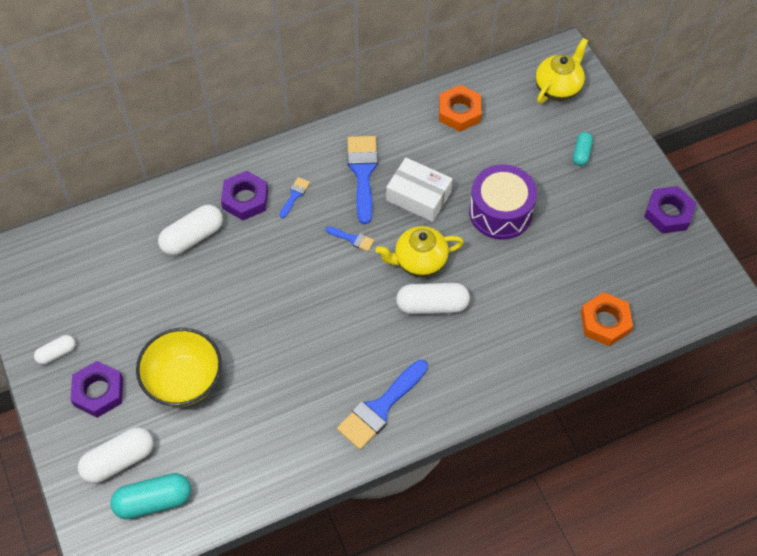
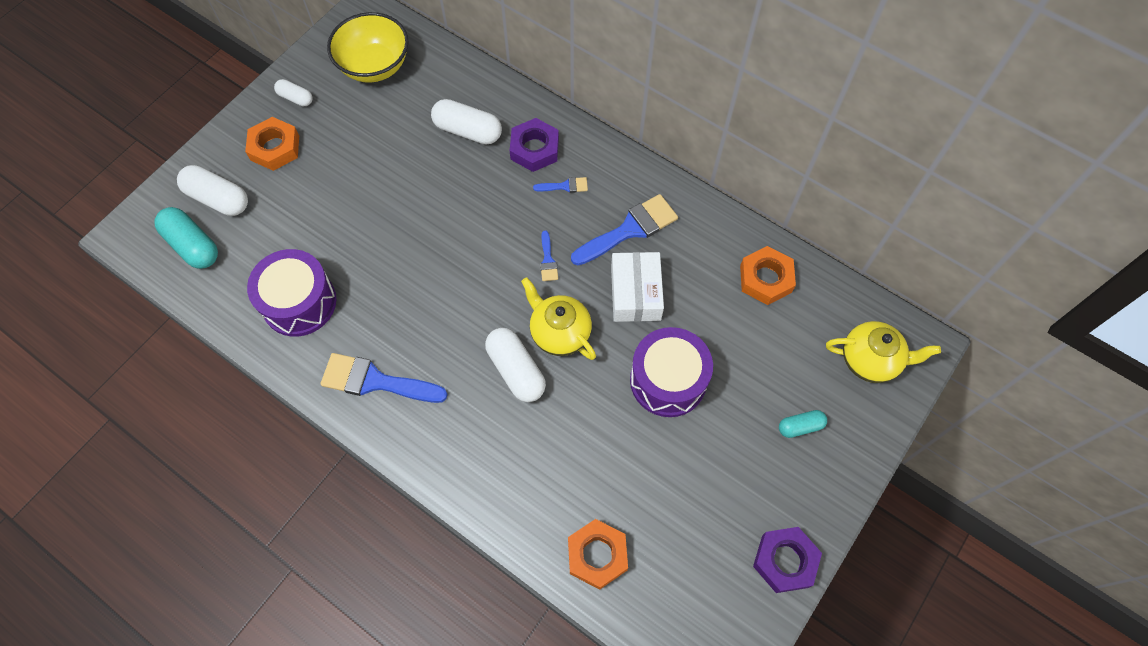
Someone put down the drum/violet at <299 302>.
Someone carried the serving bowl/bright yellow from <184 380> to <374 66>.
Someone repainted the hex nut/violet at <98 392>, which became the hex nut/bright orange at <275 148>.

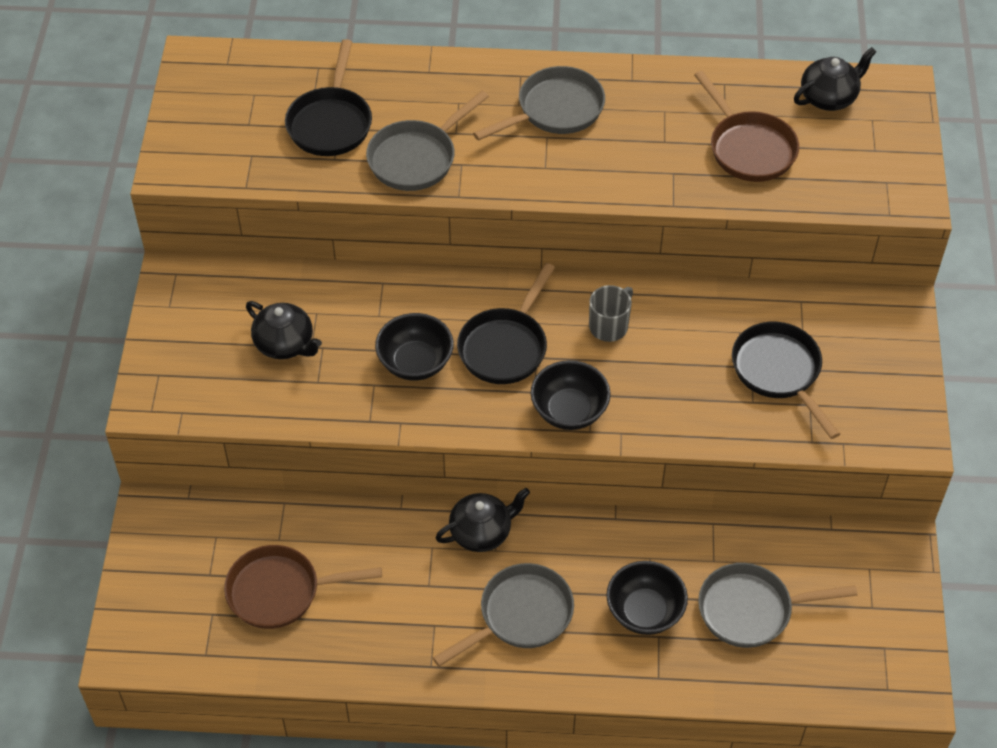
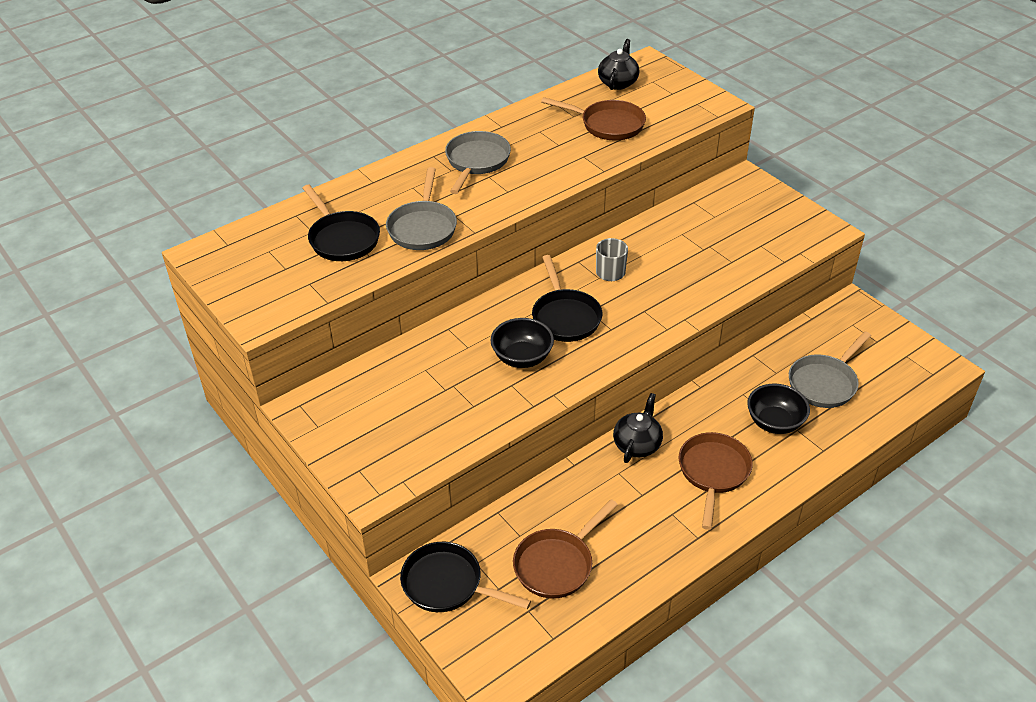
Someone took away the teapot/black at <285 344>.
Someone took away the serving bowl/black at <569 411>.
Someone carried the skillet/black from <779 372> to <447 584>.
Someone repainted the skillet/gray at <520 615>, which became the skillet/brown at <713 473>.

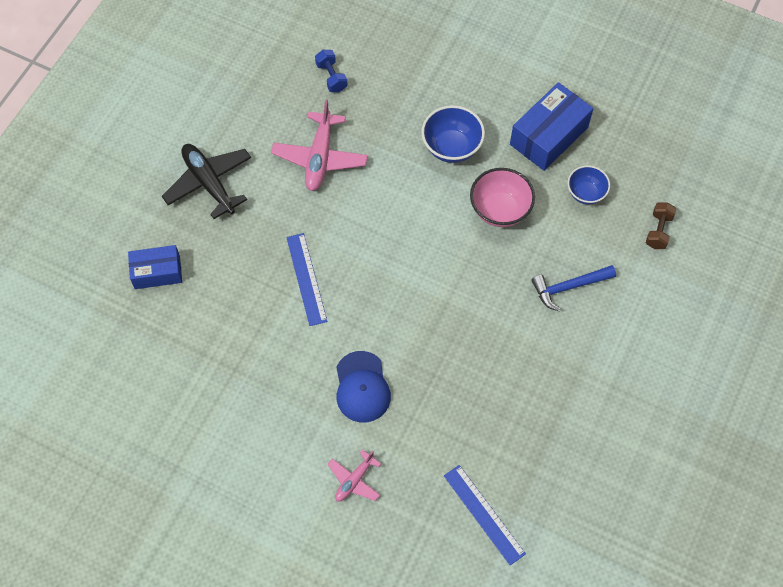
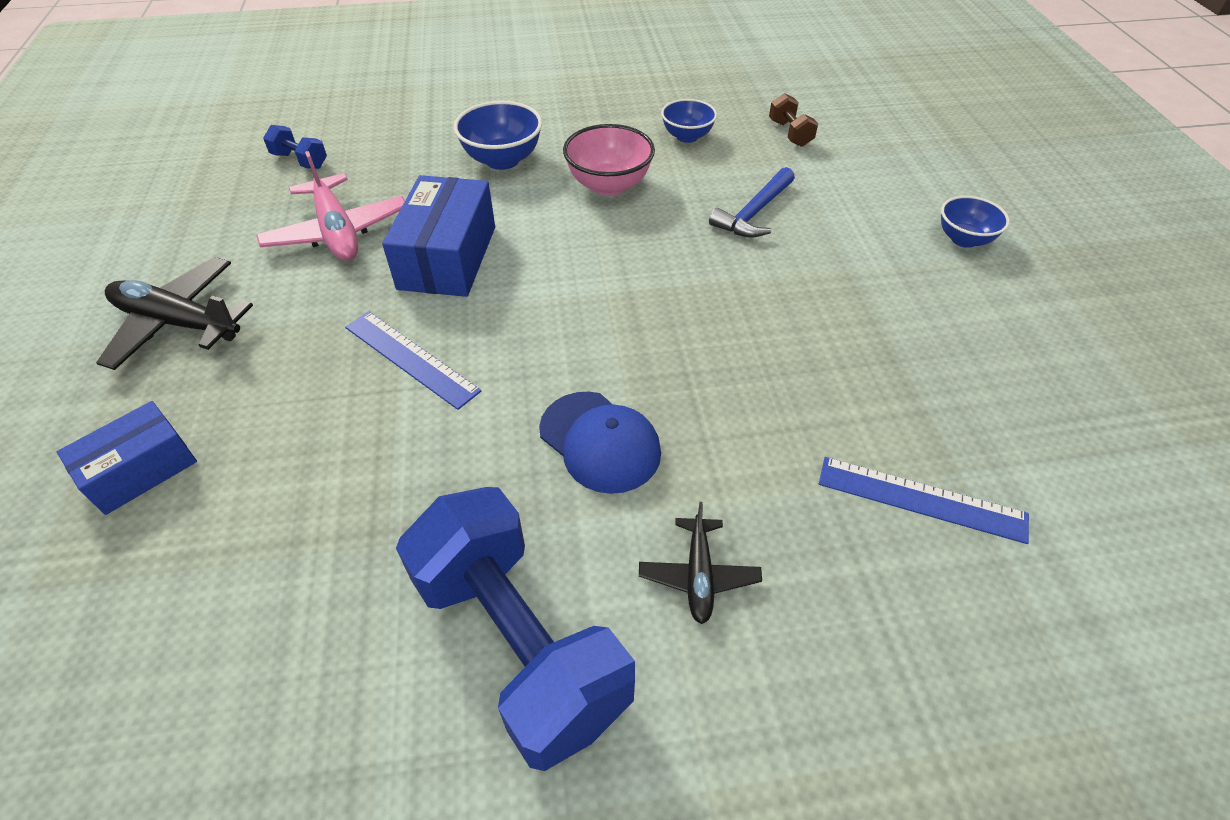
Someone put down the dumbbell/royal blue at <520 644>.
Someone put down the serving bowl/royal blue at <964 239>.
Someone carried the package/royal blue from <549 136> to <448 257>.
Someone repainted the plane/pink at <354 480>, which became the plane/black at <698 575>.

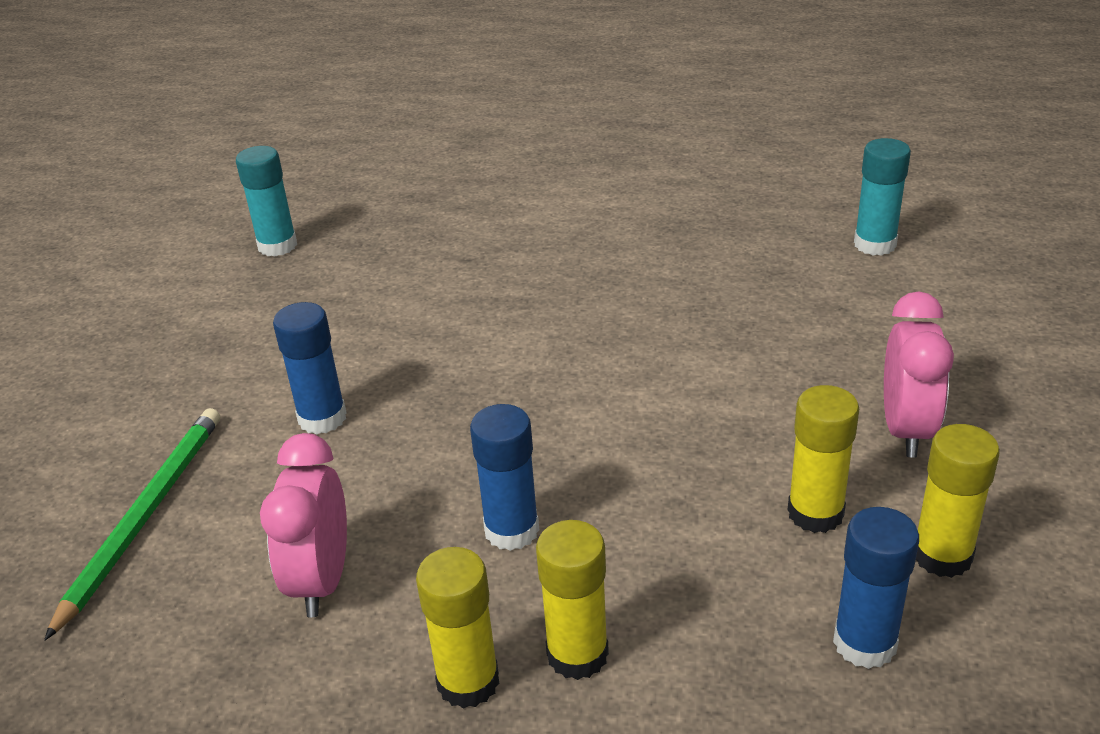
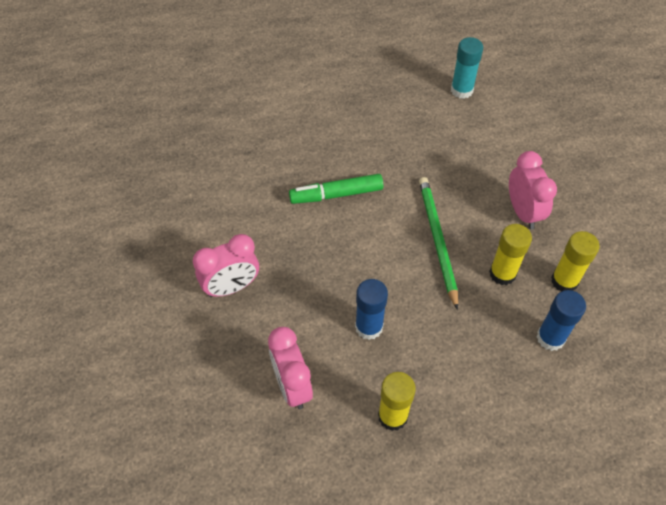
Someone took away the stick of glue/teal at <277 246>.
Someone took away the stick of glue/bright yellow at <577 654>.
Someone put down the felt pen/leaf-green at <336 194>.
Someone carried the pencil/leaf-green from <144 516> to <437 240>.
Someone swapped the stick of glue/royal blue at <322 418> for the alarm clock/pink at <231 287>.

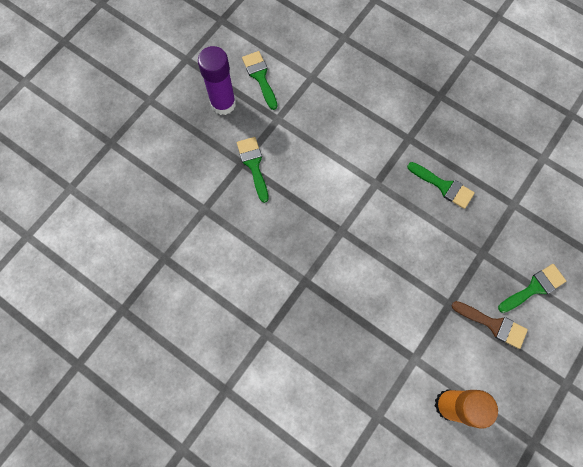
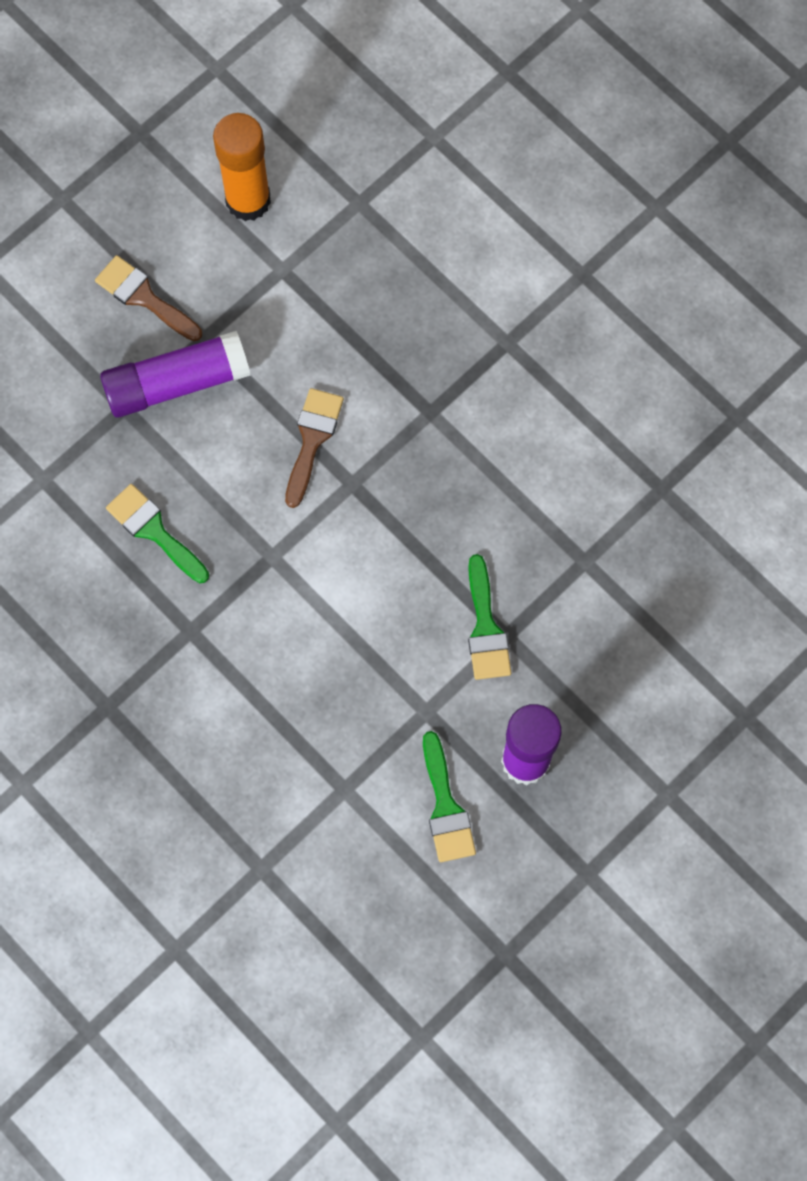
Someone took away the brush/leaf-green at <534 288>.
Someone put down the stick of glue/violet at <177 383>.
Someone put down the brush/brown at <312 439>.

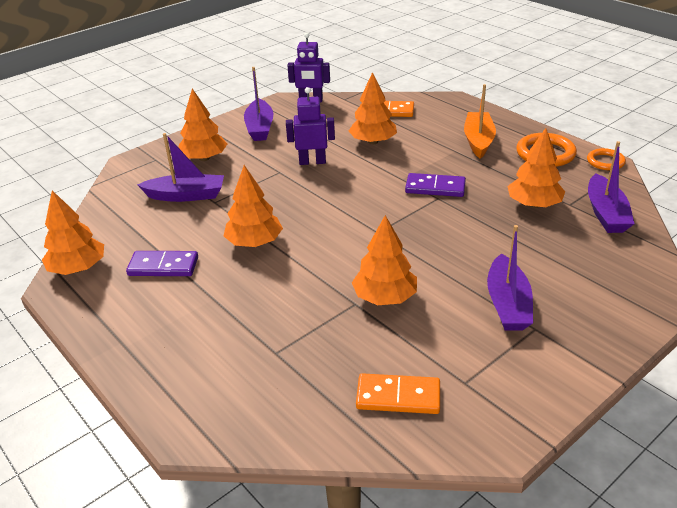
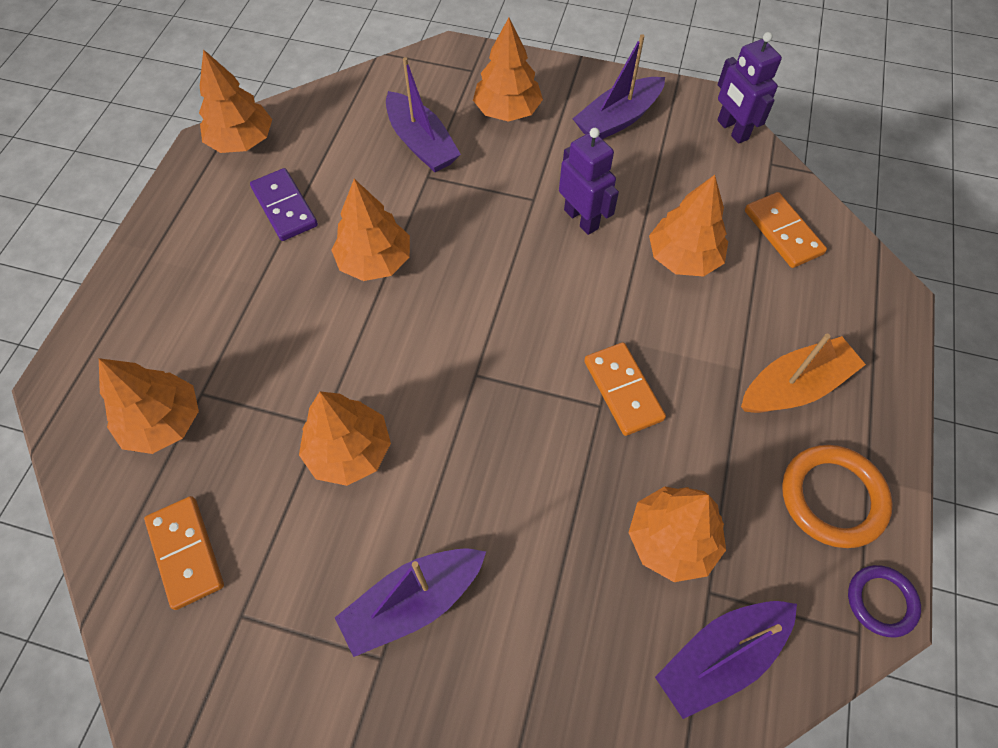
Someone put down the tree/bright orange at <163 422>.
Someone repainted the domino piece/violet at <435 188>, which became the domino piece/bright orange at <623 390>.
Someone repainted the ring/bright orange at <605 162>, which became the ring/violet at <881 601>.

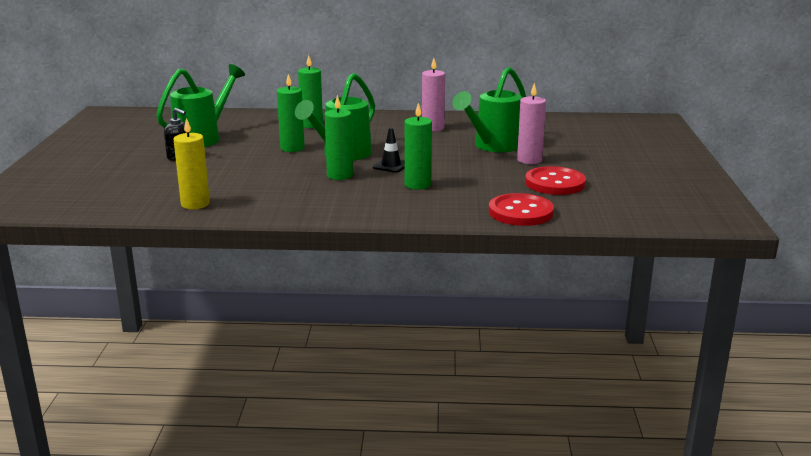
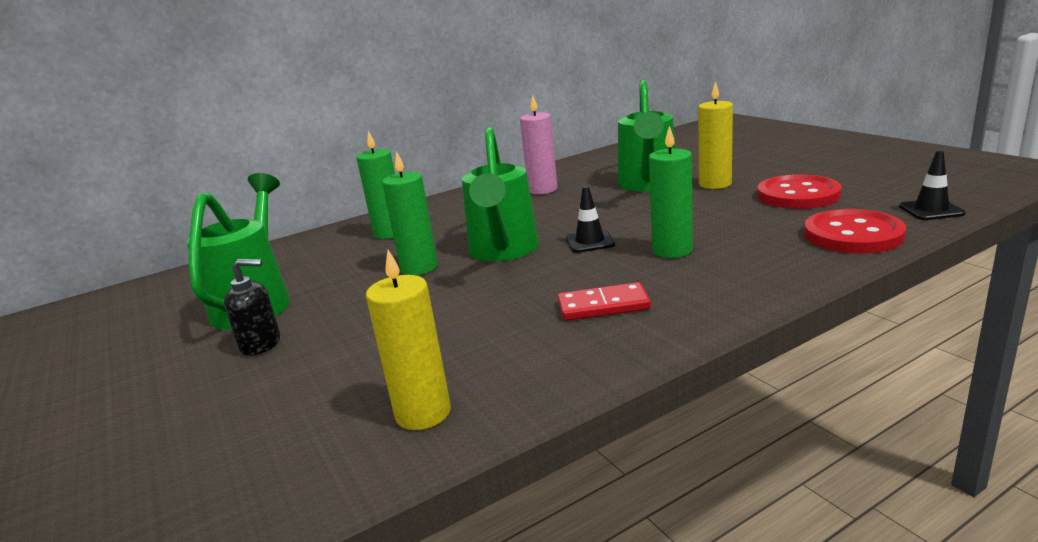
Someone took away the candle/leaf-green at <339 175>.
Someone put down the domino piece/crimson at <603 306>.
Someone put down the road cone/black at <931 210>.
Someone repainted the candle/pink at <529 160>, which became the candle/bright yellow at <715 184>.

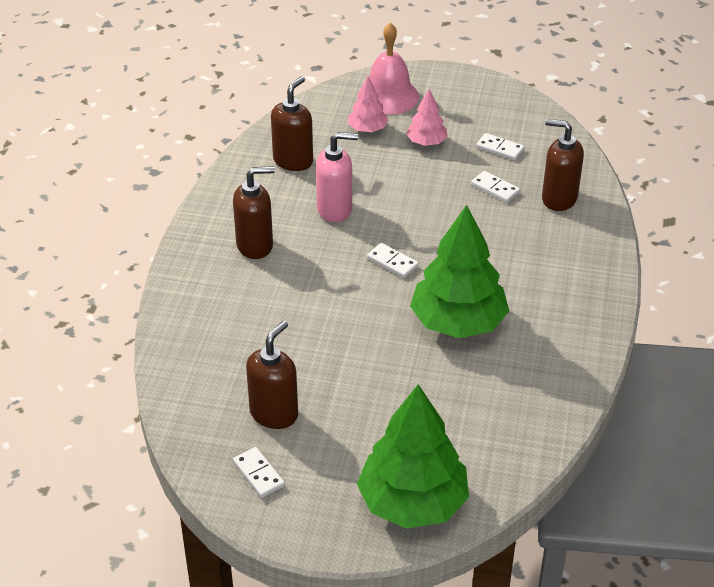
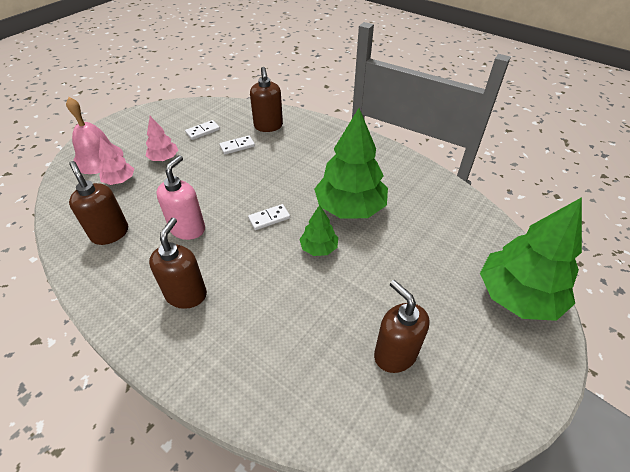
Someone took away the domino piece/white at <258 474>.
Someone put down the tree/leaf-green at <319 248>.
Someone rotated the soap pump/brown at <558 199> by 60 degrees counterclockwise.

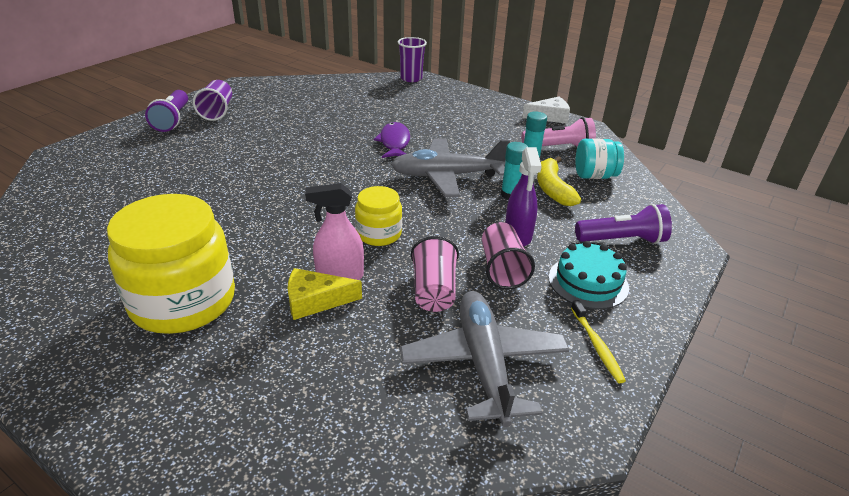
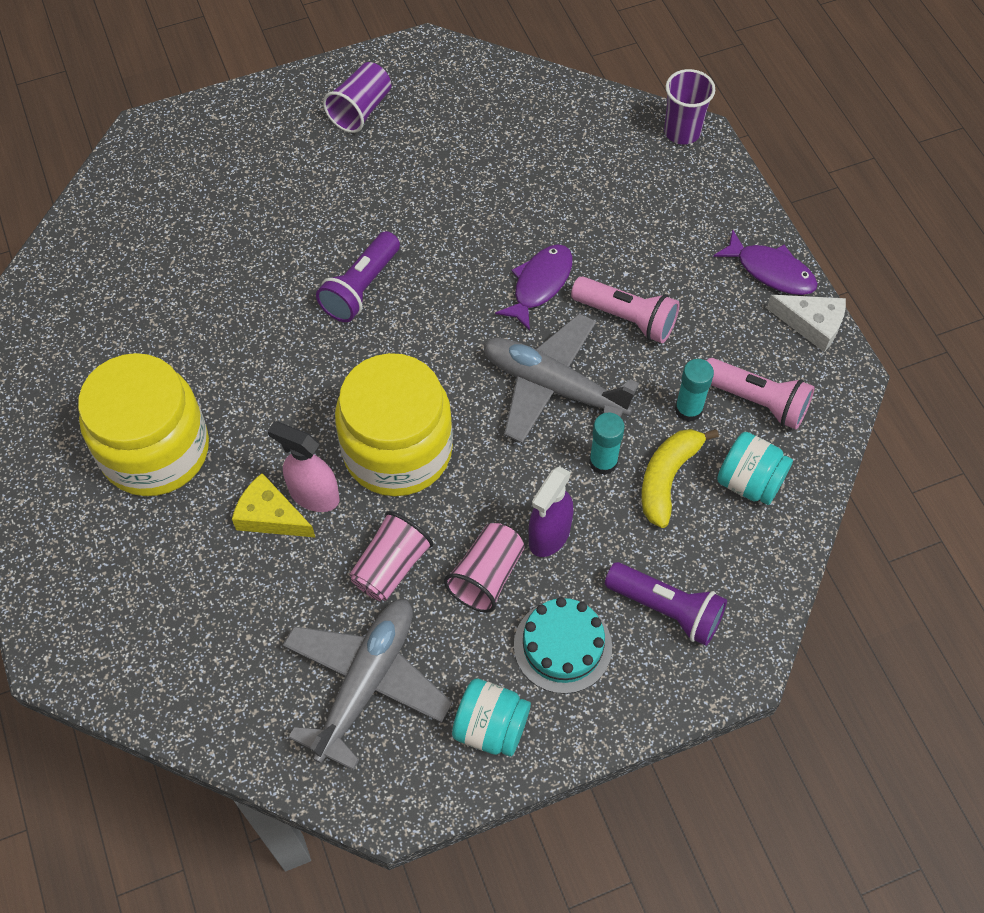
Someone put down the flashlight/pink at <626 318>.
Someone put down the fish/violet at <771 271>.
Someone carried the flashlight/violet from <172 120> to <361 288>.
Someone swapped the tooth brush/bright yellow at <597 346> for the jar/teal at <491 727>.
Someone scaled the jar/bright yellow at <379 234> by 1.92.

